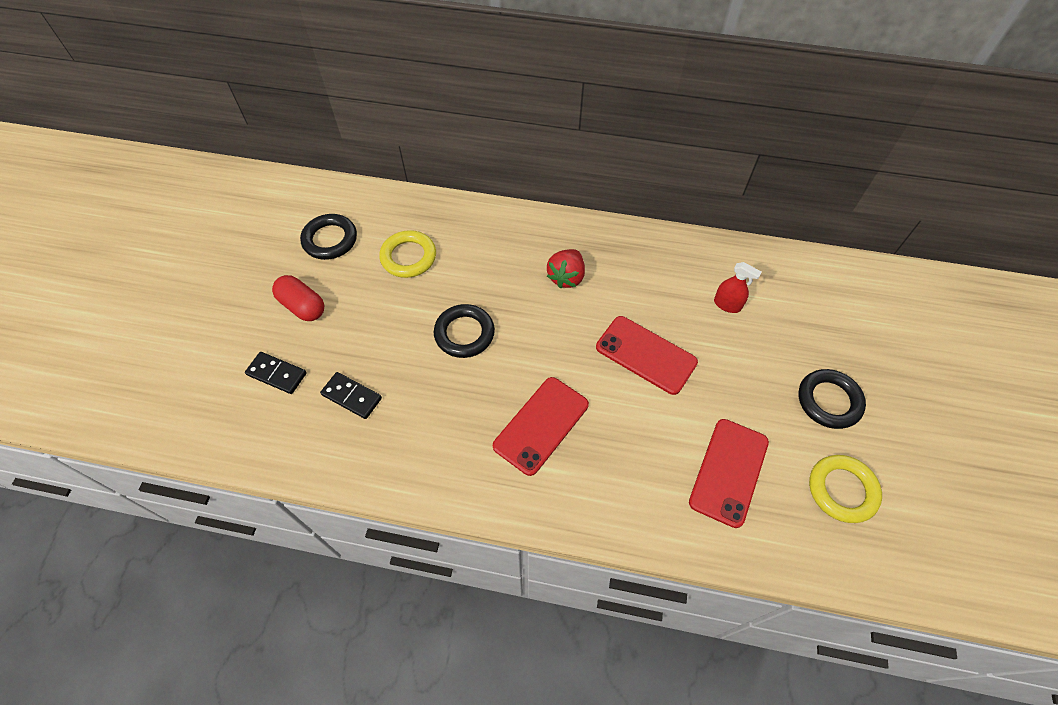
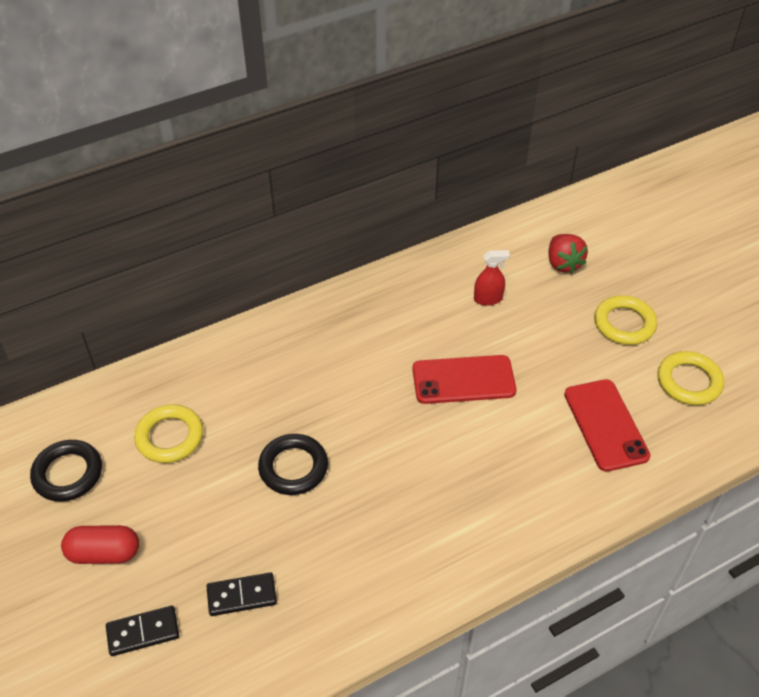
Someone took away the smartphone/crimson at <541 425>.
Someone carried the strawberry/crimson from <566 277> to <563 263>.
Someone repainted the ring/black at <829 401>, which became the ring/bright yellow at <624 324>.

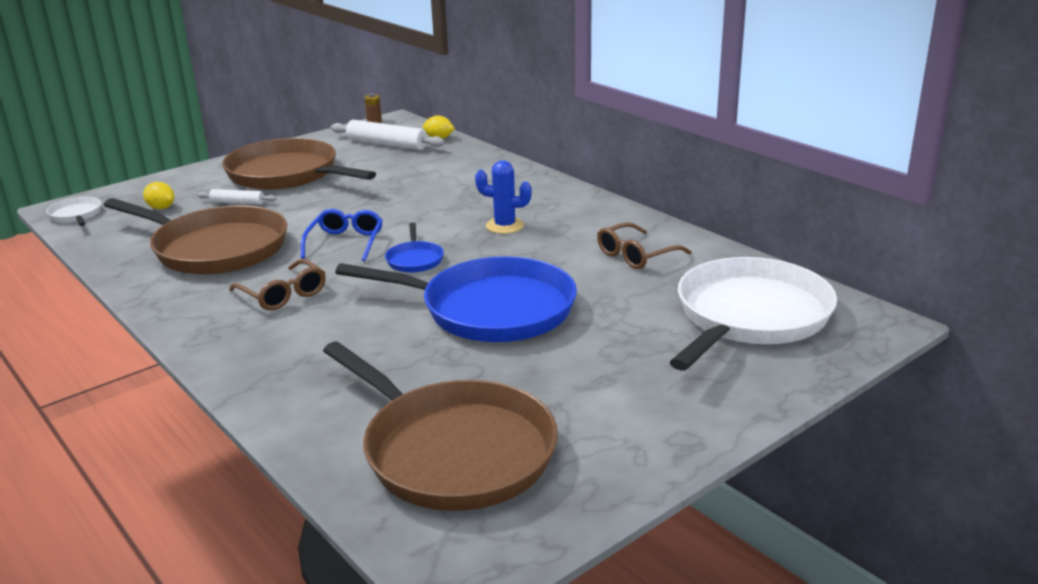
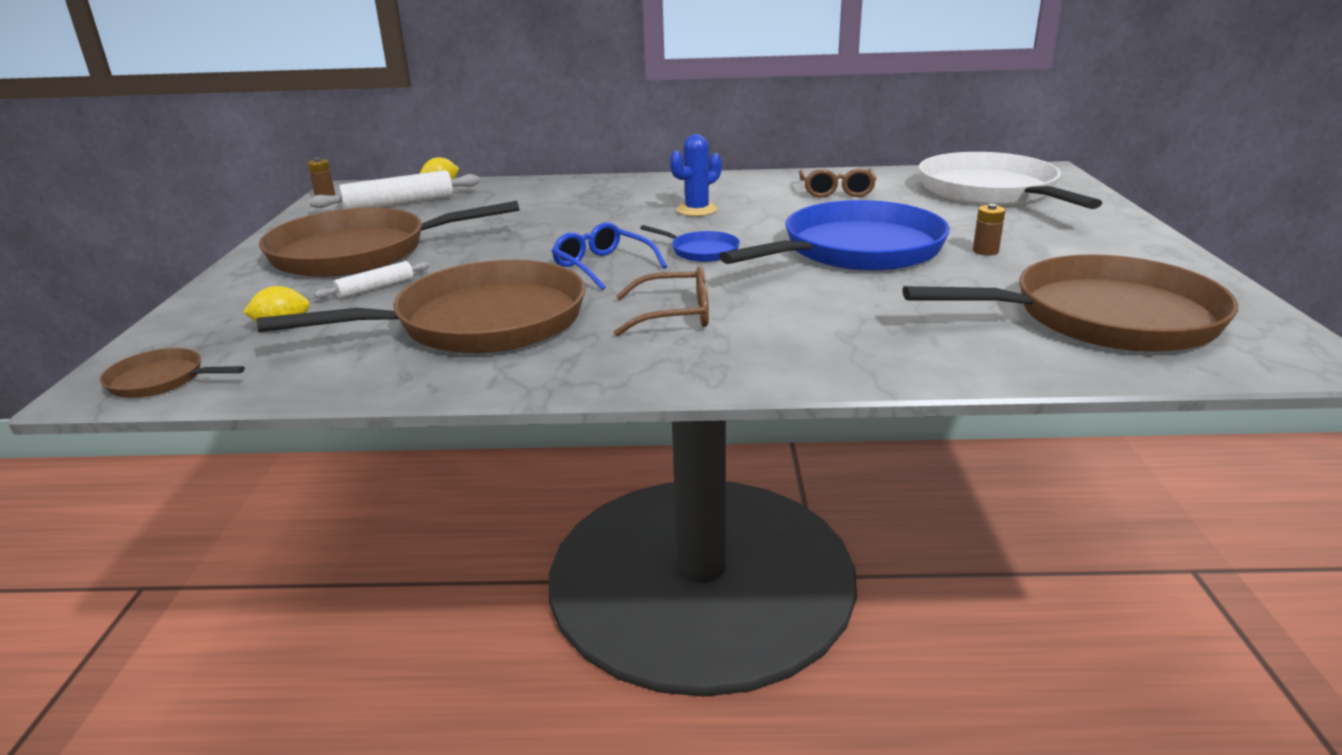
Someone put down the power cell/brown at <985 251>.
Someone repainted the skillet/white at <76 215>, which became the skillet/brown at <161 380>.

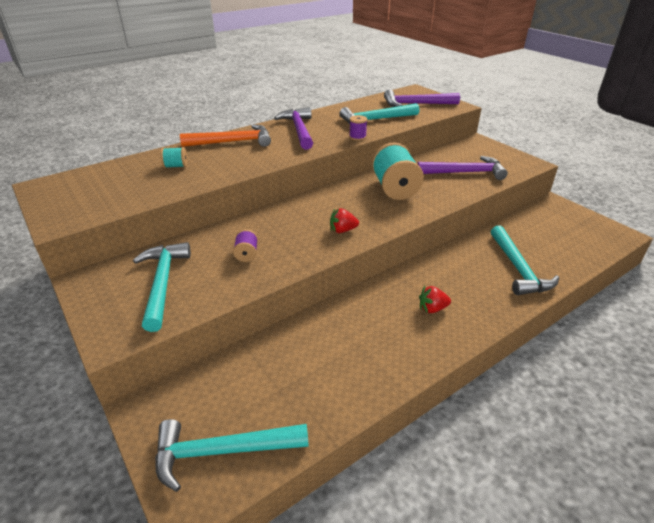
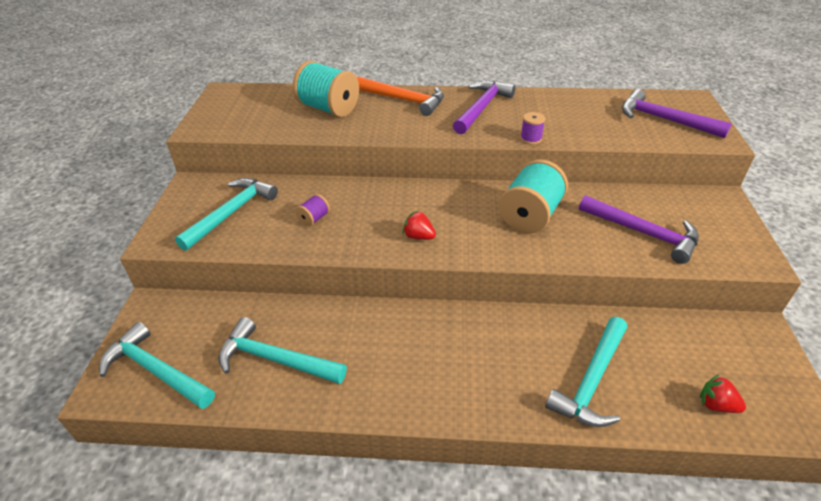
Someone carried the carpenter's hammer/teal from <375 120> to <275 359>.
Someone carried the strawberry/crimson from <432 309> to <716 405>.
Someone scaled the spool/teal at <176 166> by 2.21.

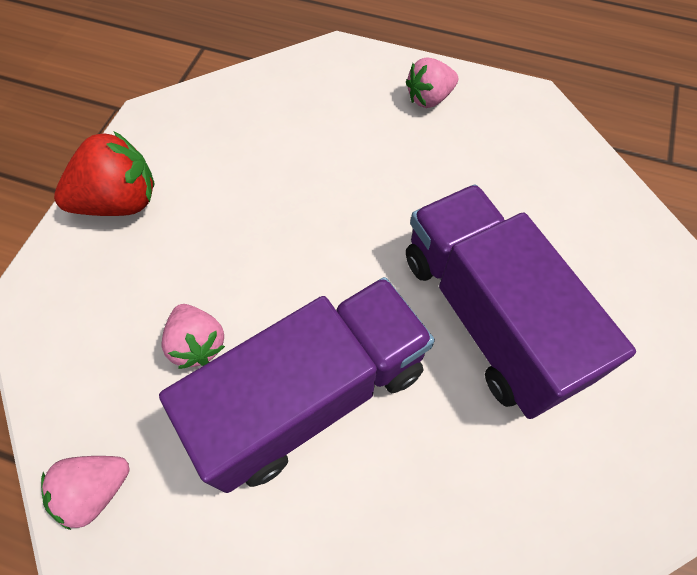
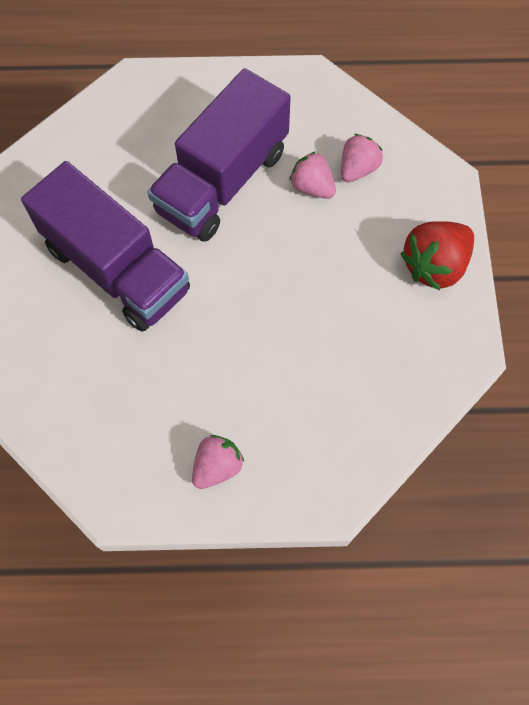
Someone carried the strawberry/pink from <96 490> to <357 169>.

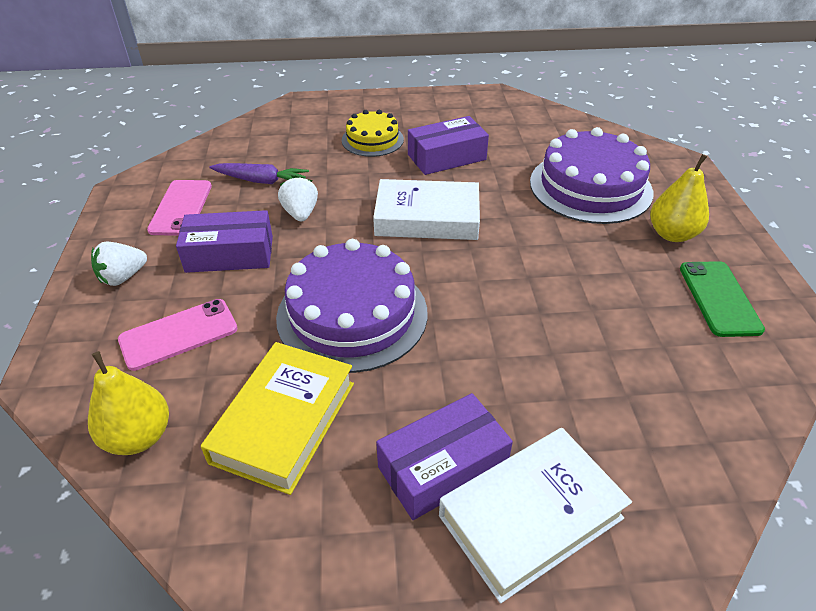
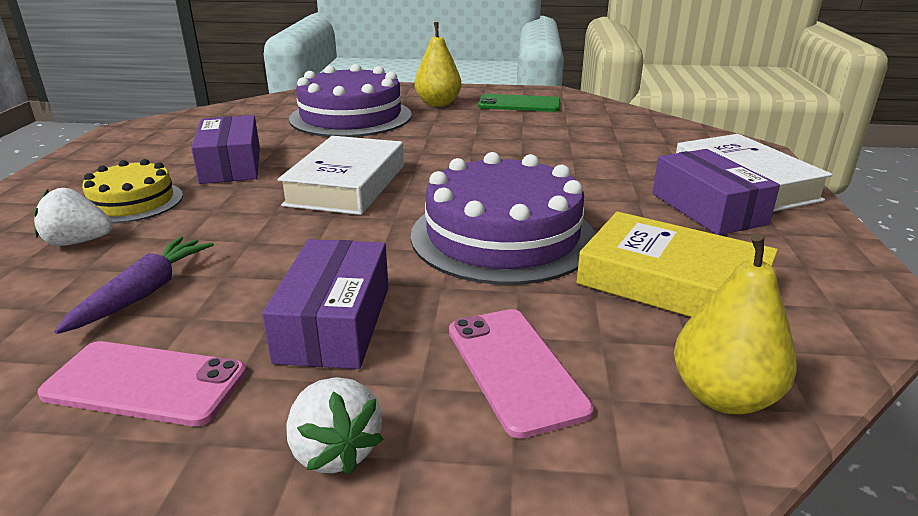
Someone carried the strawberry/white from <300 213> to <78 242>.

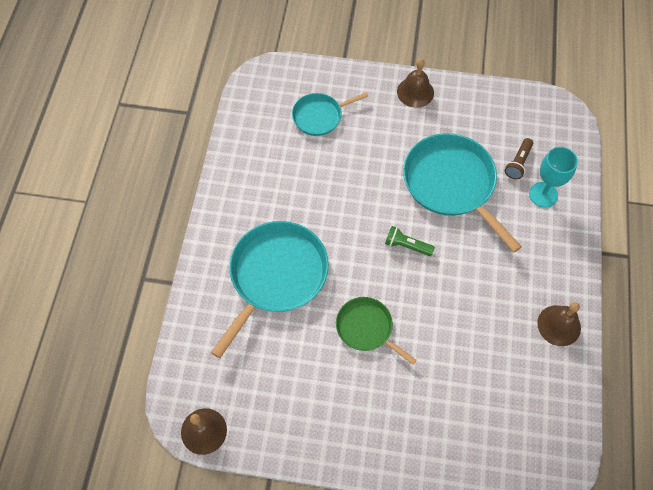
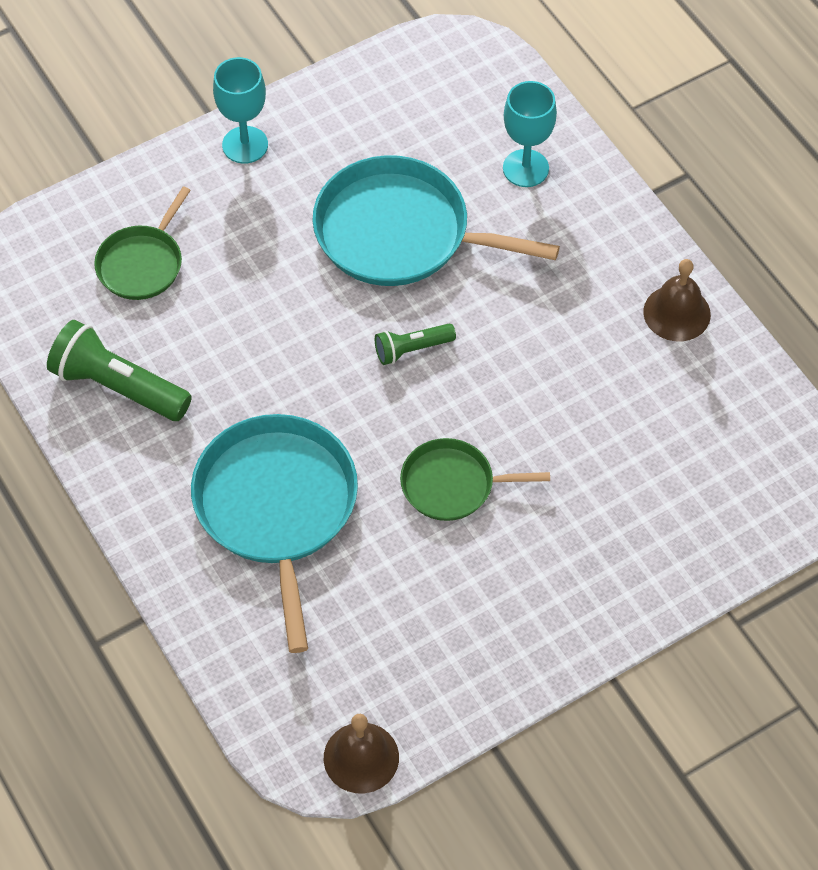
Someone took away the flashlight/brown at <518 163>.
Someone put down the flashlight/leaf-green at <118 387>.
Someone swapped the hand bell/brown at <415 92> for the chalice/teal at <245 145>.
Someone repainted the skillet/teal at <320 116>, which became the skillet/leaf-green at <142 264>.

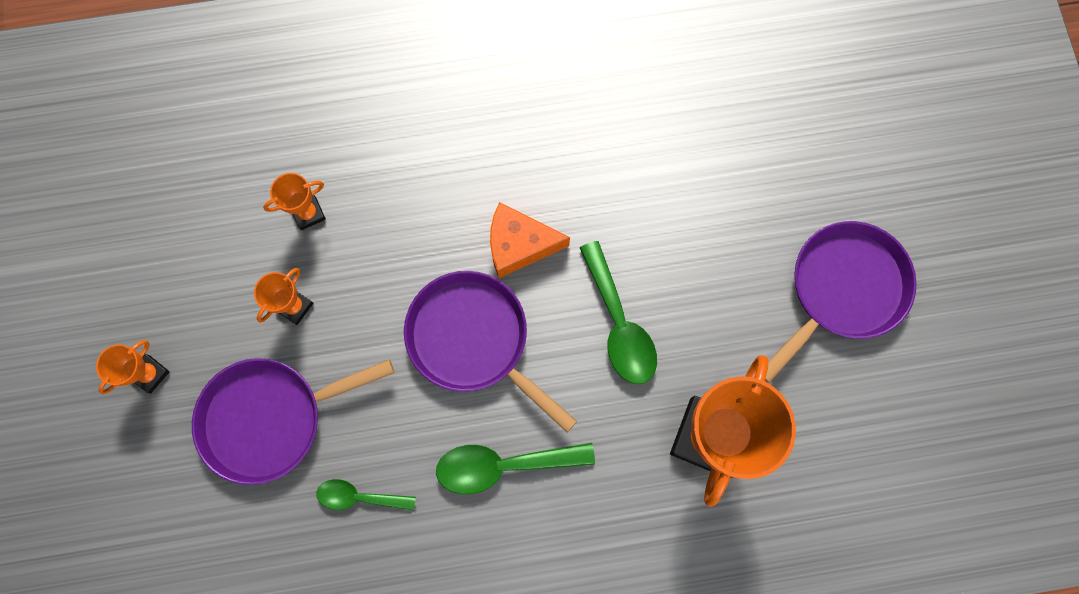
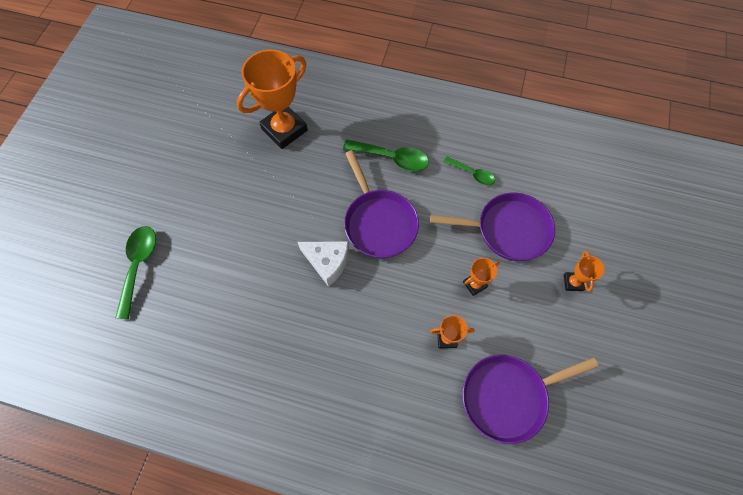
Someone carried the tablespoon/leaf-green from <619 324> to <138 266>.
Someone carried the skillet/violet from <841 290> to <508 396>.
Someone repainted the cheese/bright orange at <519 245>, which became the cheese/white at <327 262>.
Someone rotated the award cup/bright orange at <150 374> by 60 degrees counterclockwise.

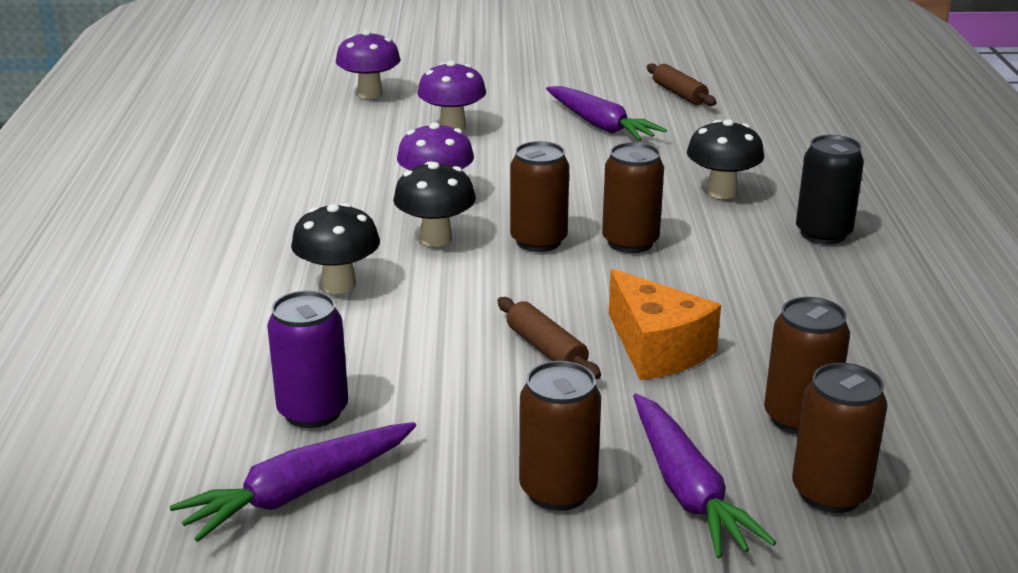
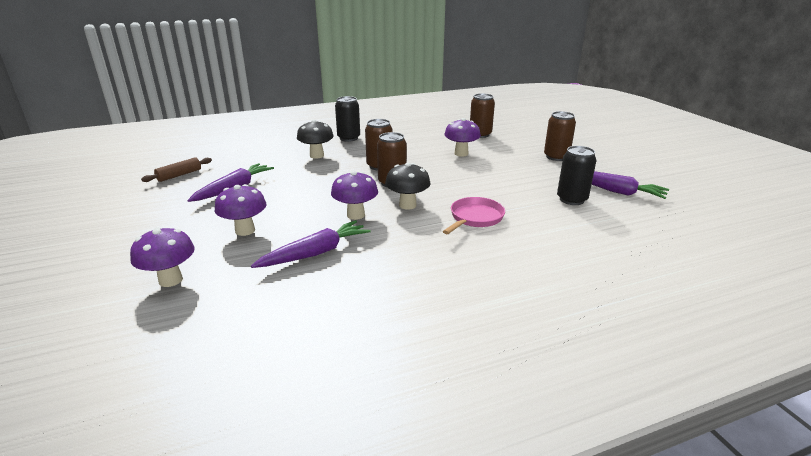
Someone took away the rolling pin/brown at <546 349>.
Someone took away the tin/brown at <830 493>.
Someone carried the toy carrot/violet from <687 490> to <315 253>.
Someone swapped the mushroom/black at <339 285> for the skillet/pink at <475 218>.
Someone swapped the cheese/bright orange at <657 349> for the mushroom/violet at <461 153>.
Someone repainted the tin/violet at <313 411>, which became the tin/black at <571 199>.

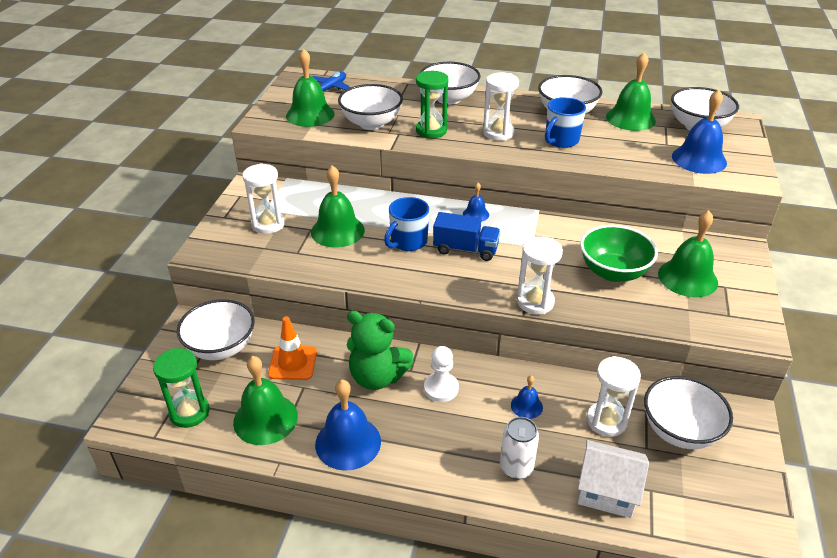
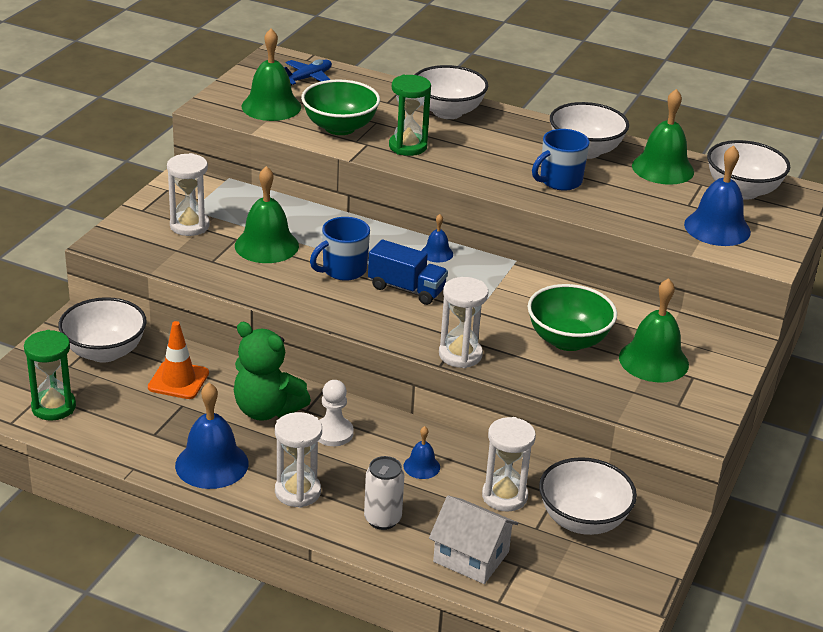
Someone took away the hand bell/leaf-green at <265 419>.
Someone carried the sandglass/white from <498 133> to <297 492>.
Someone repainted the serving bowl/white at <371 123>, which became the serving bowl/leaf-green at <340 127>.

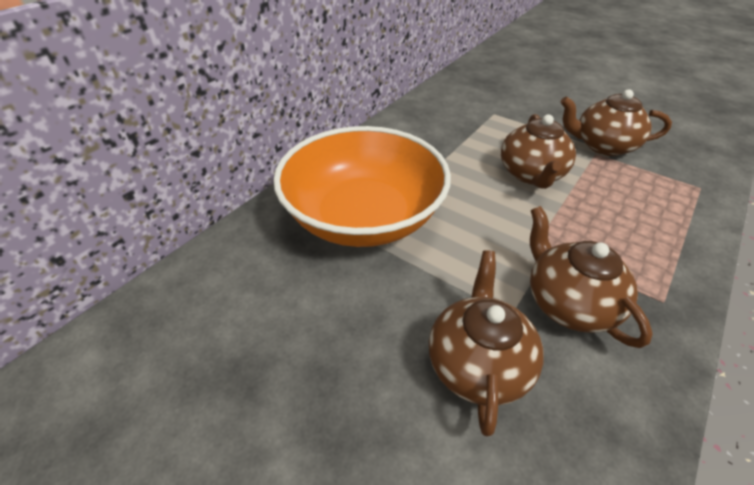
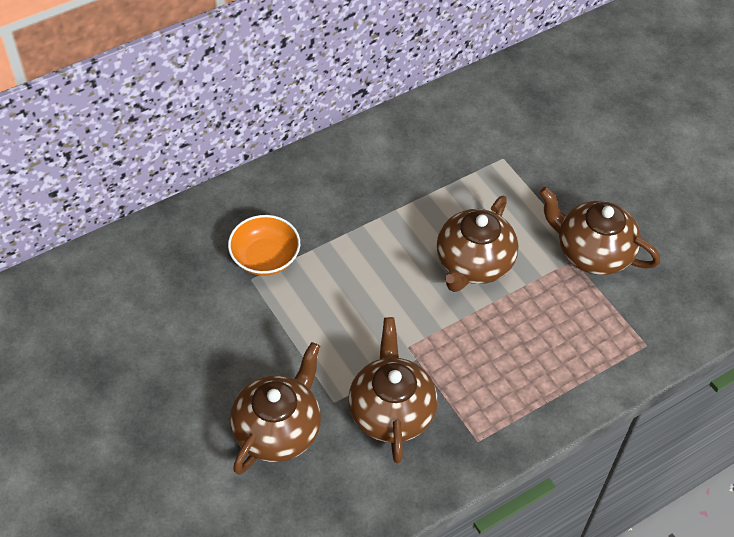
Someone scaled the serving bowl/bright orange at <363 217> by 0.42.

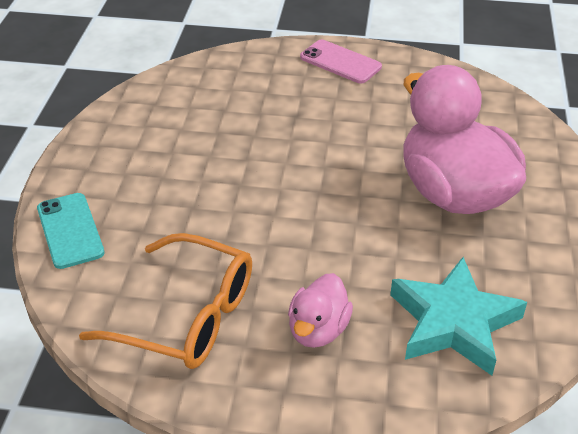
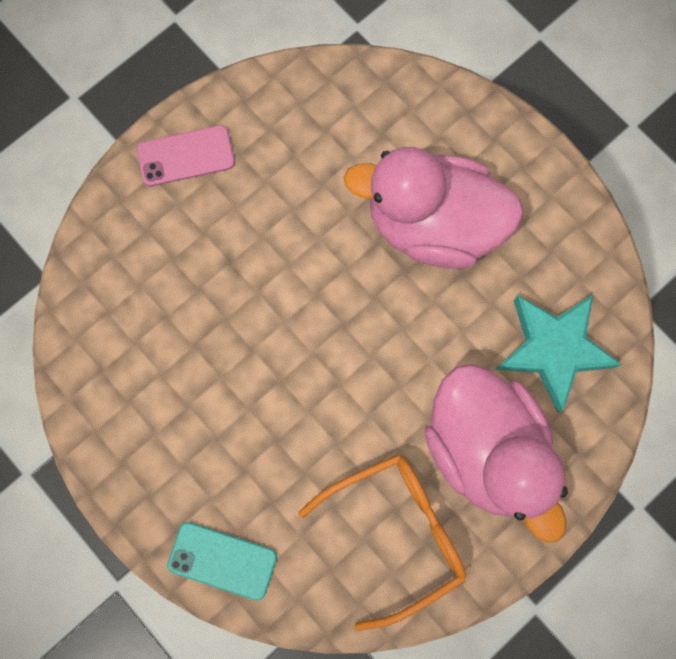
Someone scaled the duck/pink at <318 330> by 2.06.

